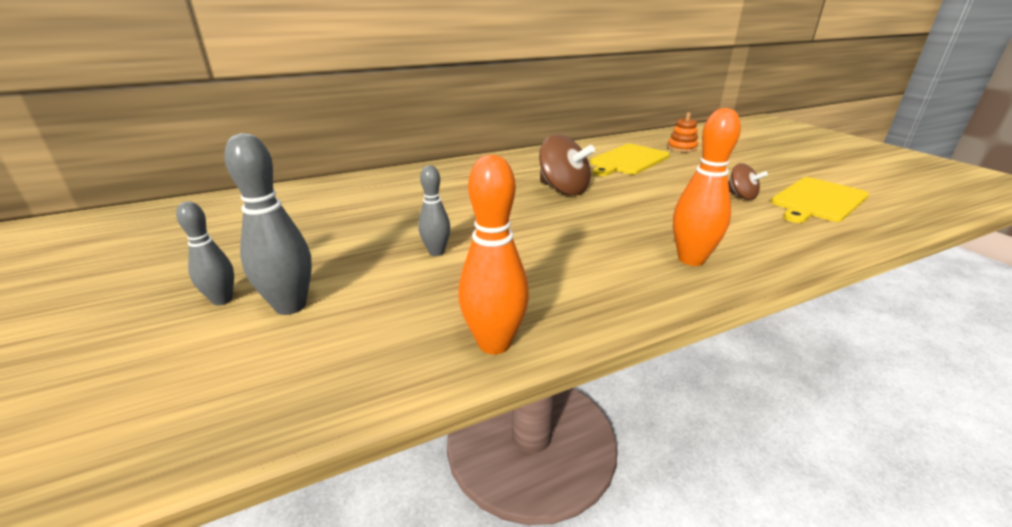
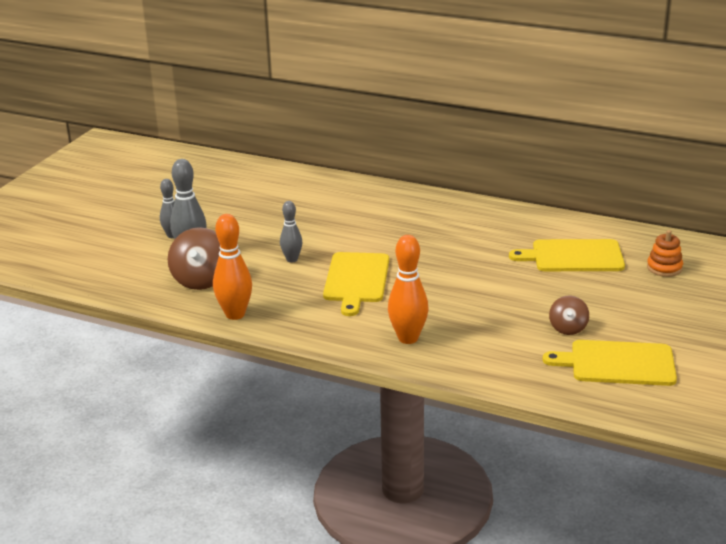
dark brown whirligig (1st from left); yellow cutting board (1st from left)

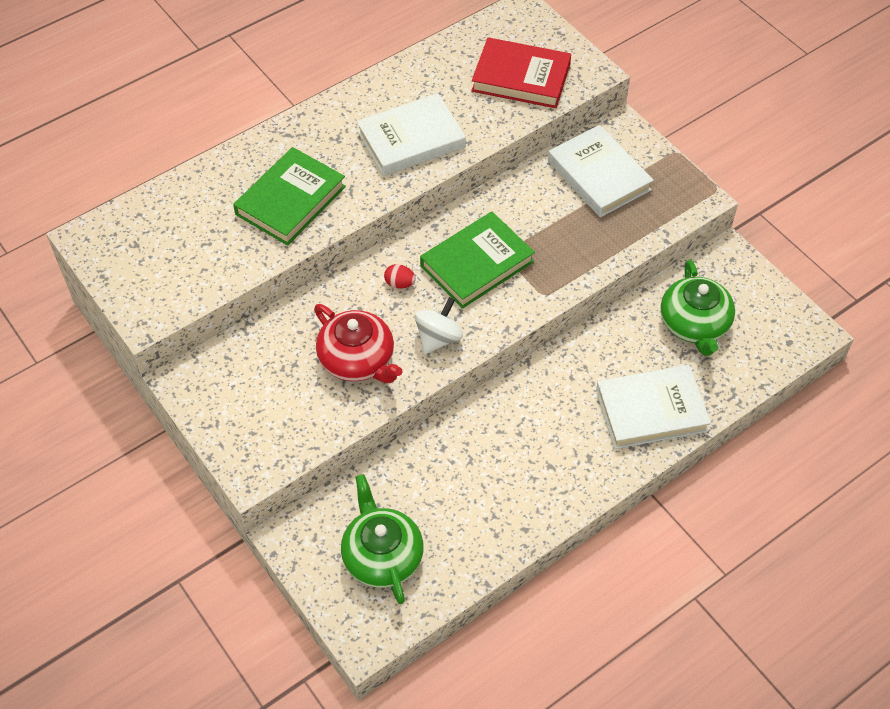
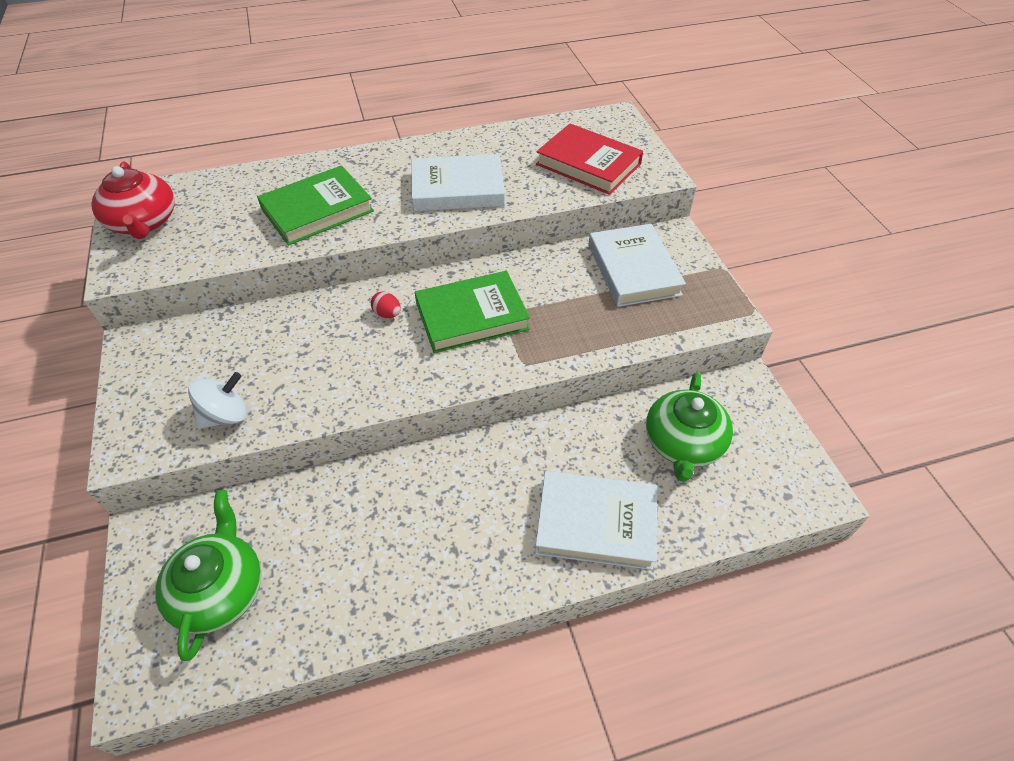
snow-white whirligig; scarlet tea pot

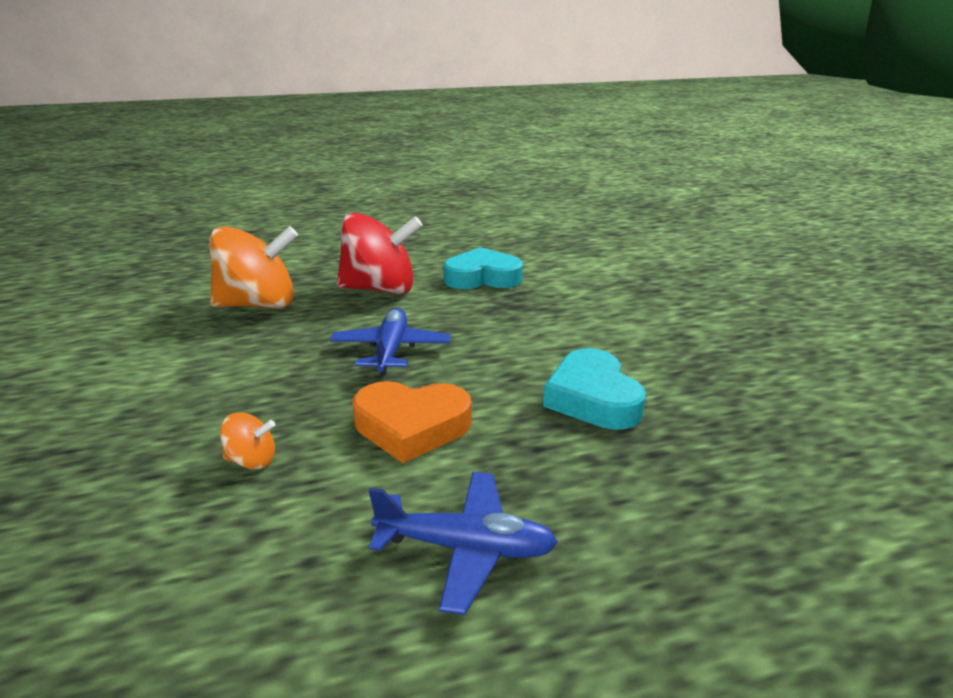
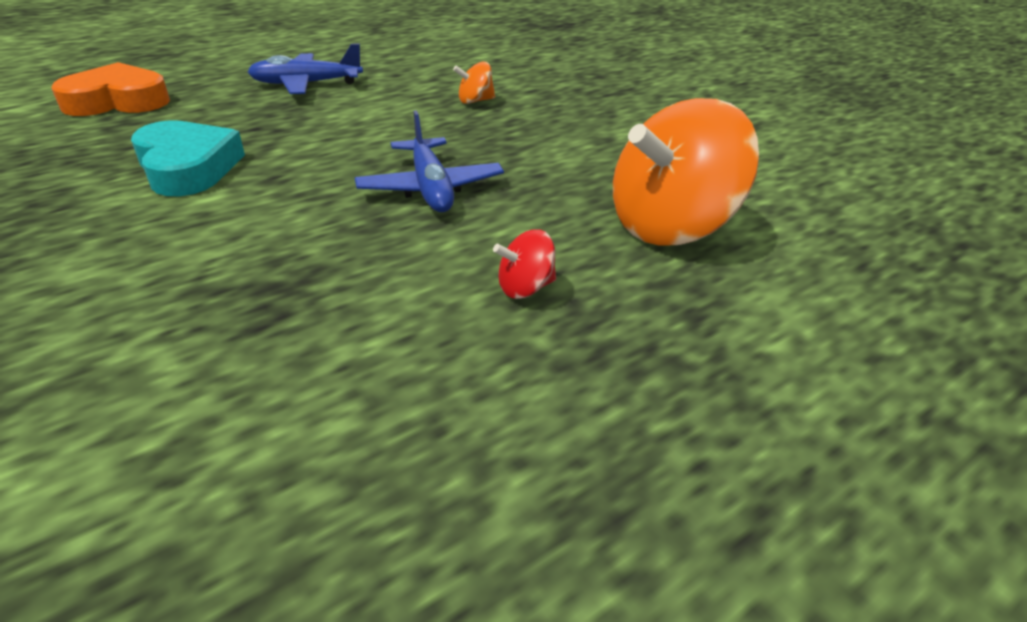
scarlet whirligig; teal heart shape (1st from left in the first image); orange heart shape

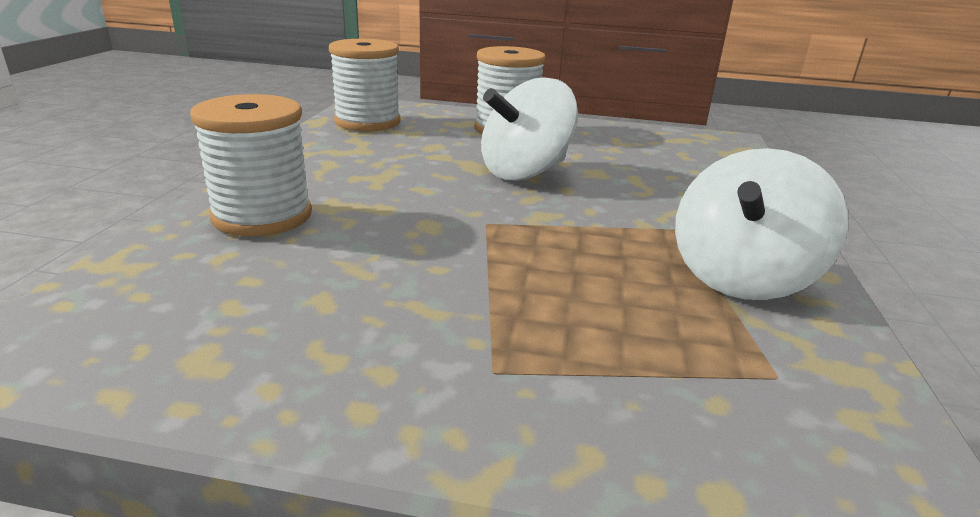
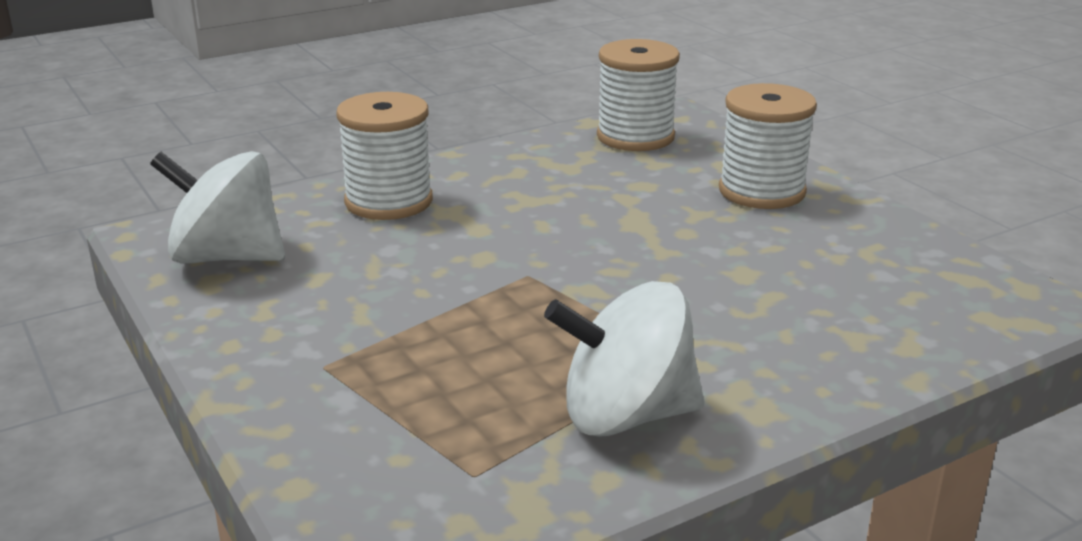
snow-white whirligig (1st from left)

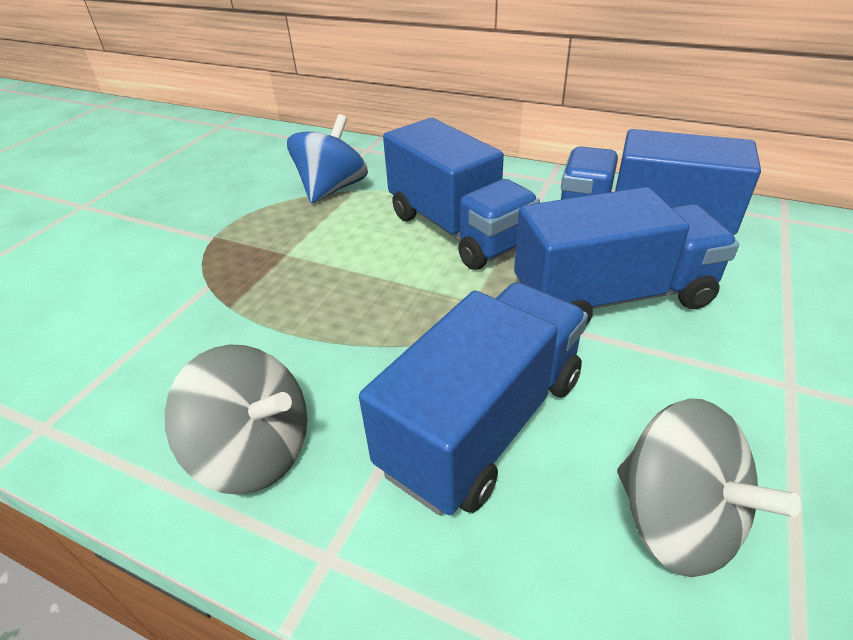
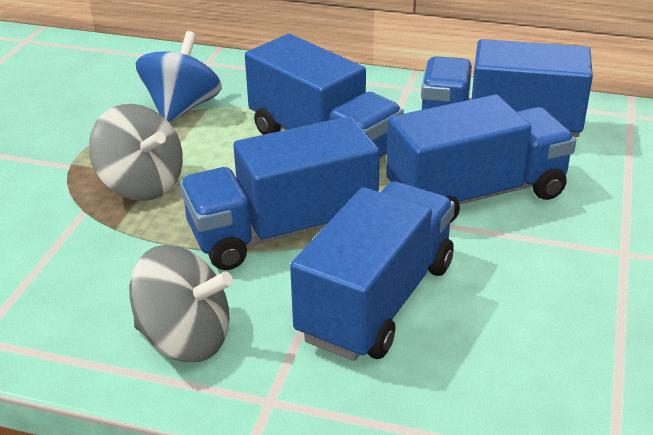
gray whirligig (1st from left); royal blue lorry (1st from left)

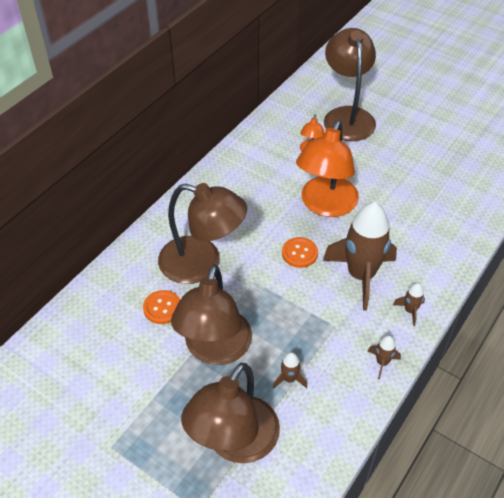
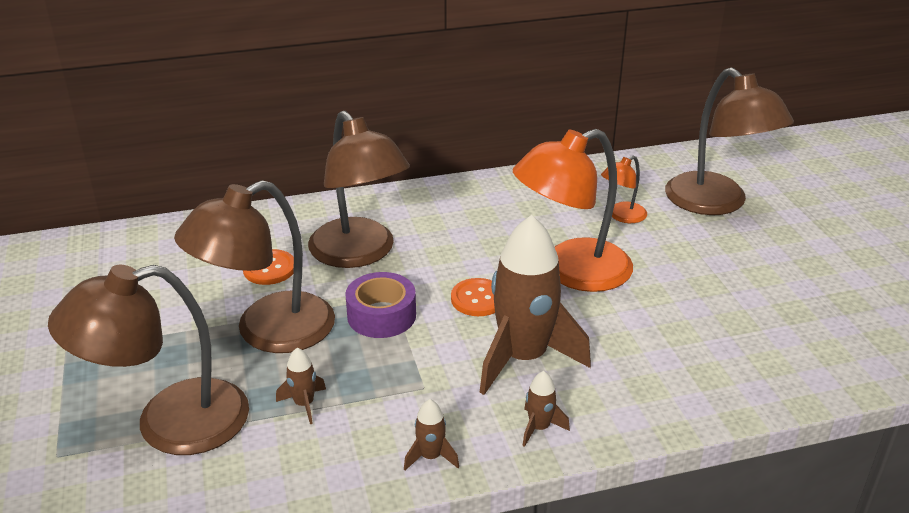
dark brown desk lamp (4th from left); purple sticky tape

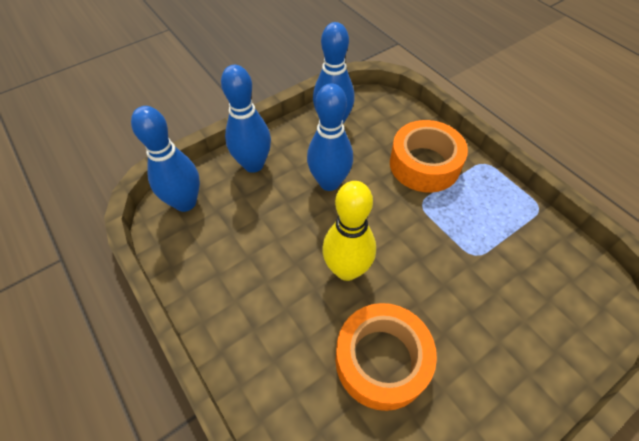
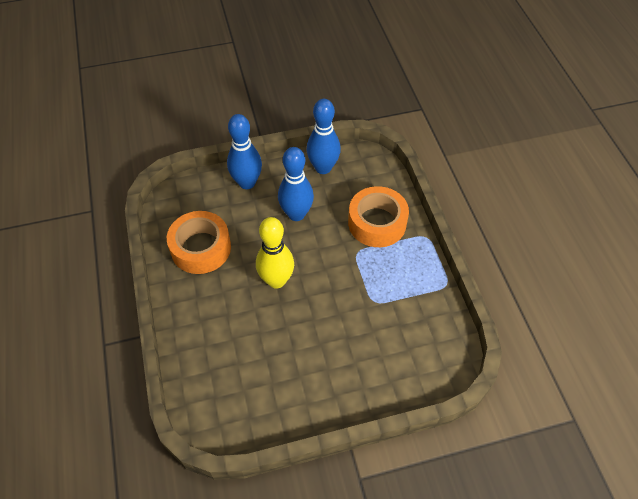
royal blue bowling pin (1st from left in the first image); orange sticky tape (1st from left)

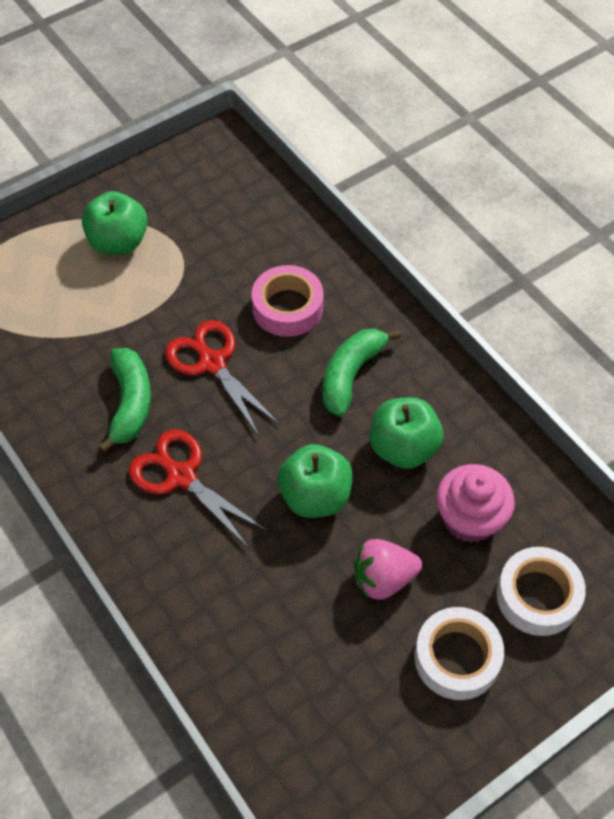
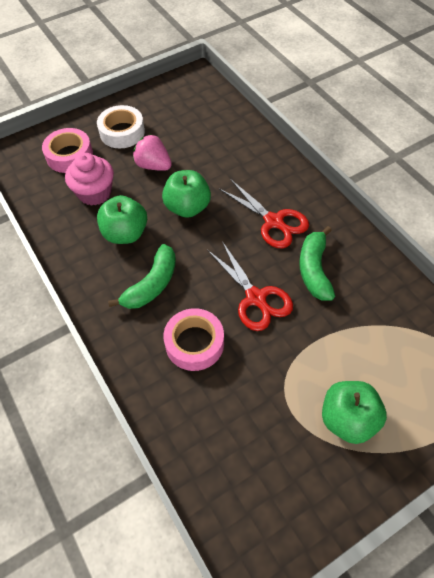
rose-pink berry; rose-pink sticky tape (1st from left)

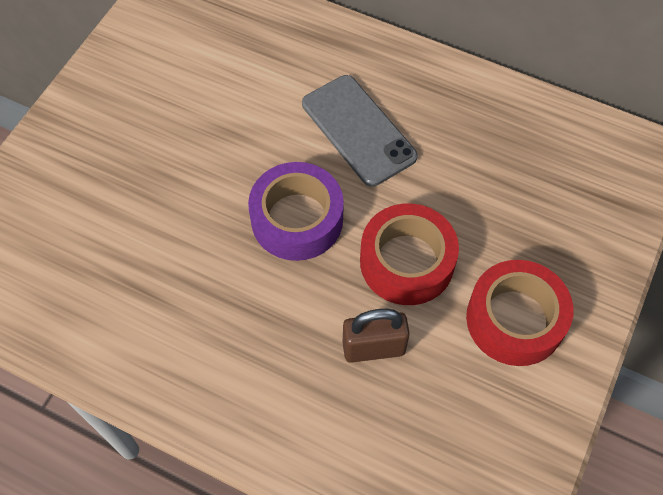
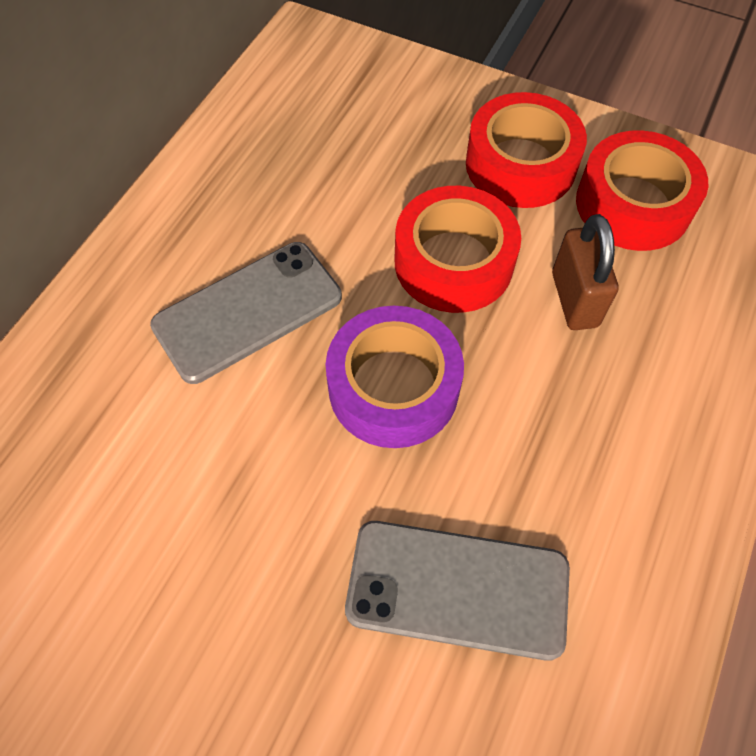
scarlet sticky tape (3rd from left); gray phone (2nd from left)

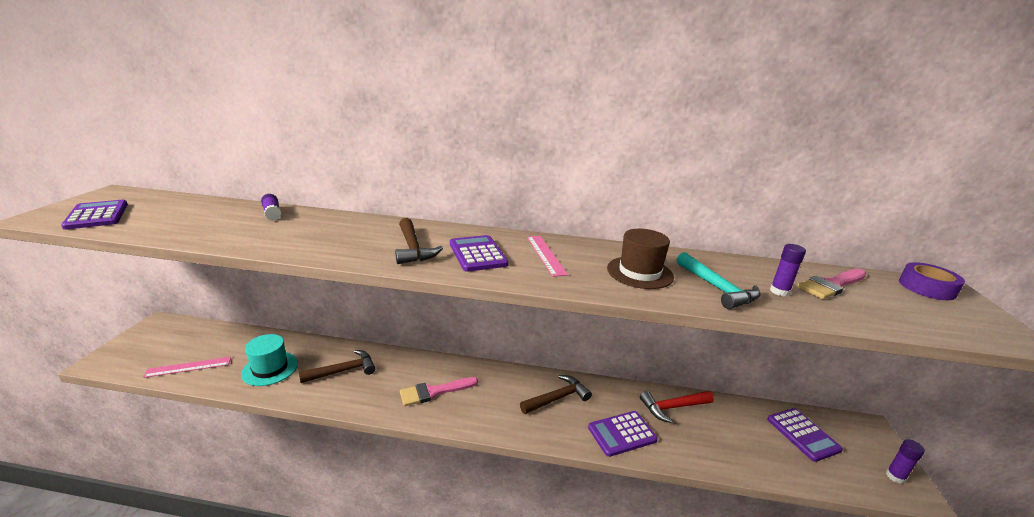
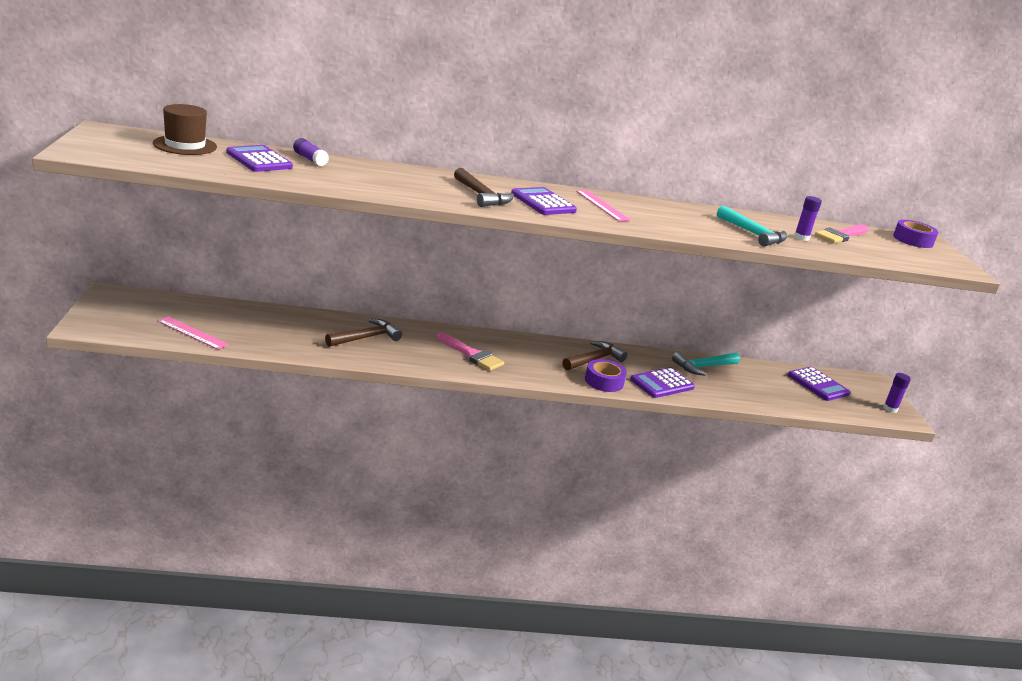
purple adding machine (1st from left); dark brown tall hat; teal tall hat; rose-pink measuring stick (1st from left); rose-pink brush (1st from left); teal claw hammer (1st from left); purple sticky tape (1st from left)

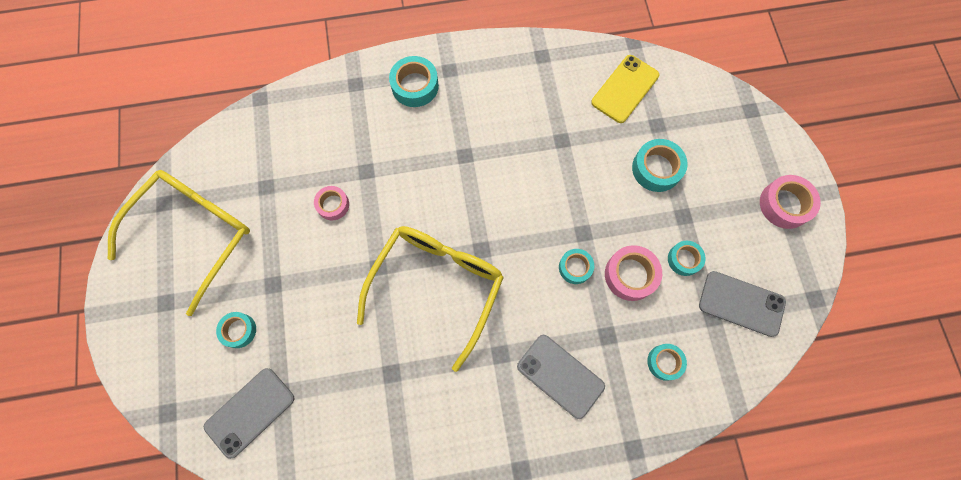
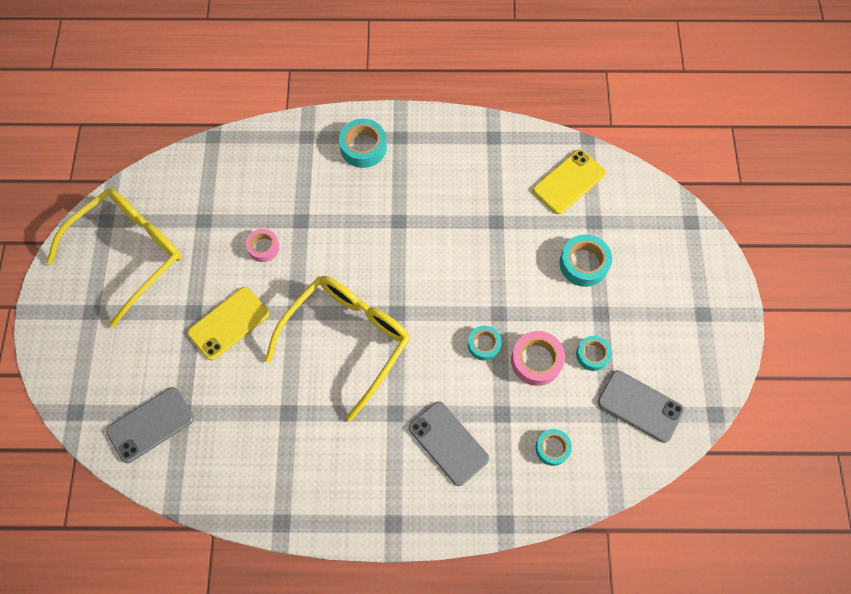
rose-pink sticky tape (3rd from left in the first image); teal sticky tape (1st from left in the first image); yellow phone (1st from left)

